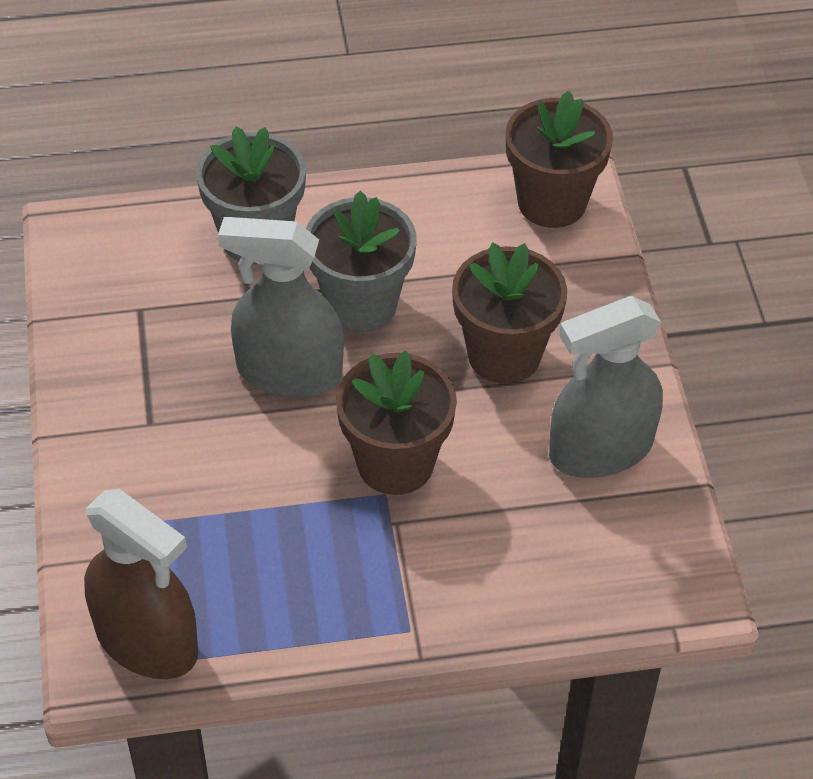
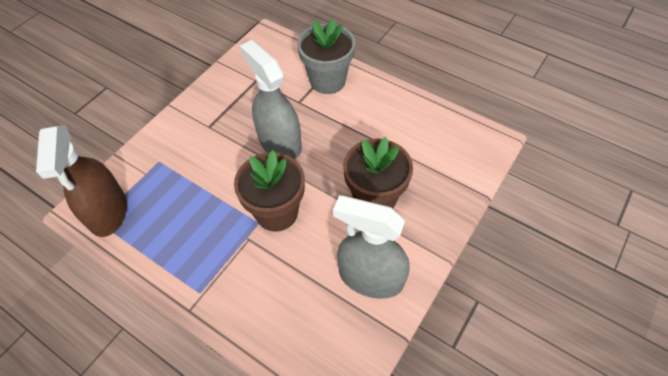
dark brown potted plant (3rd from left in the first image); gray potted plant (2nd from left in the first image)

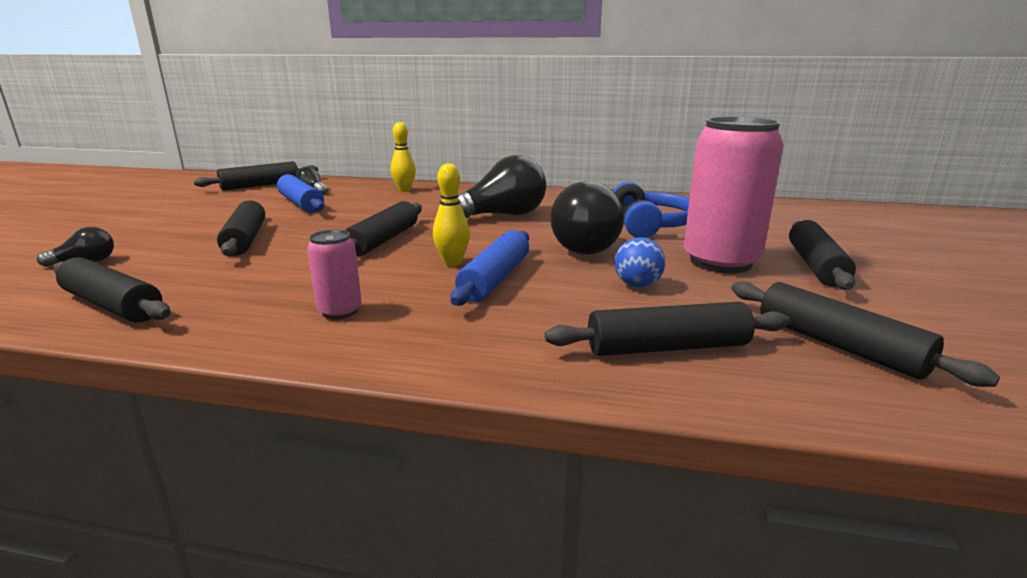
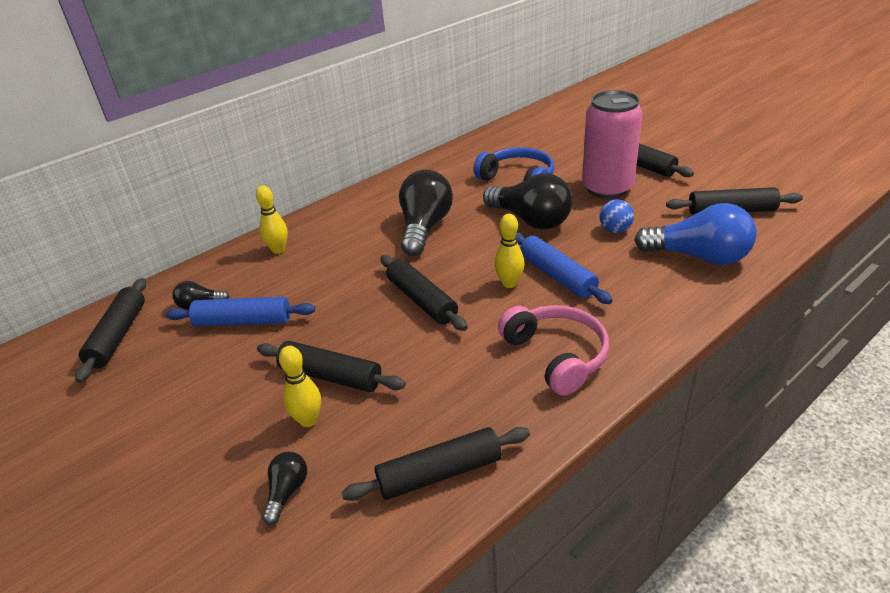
rose-pink headset; royal blue lightbulb; yellow bowling pin (2nd from left)

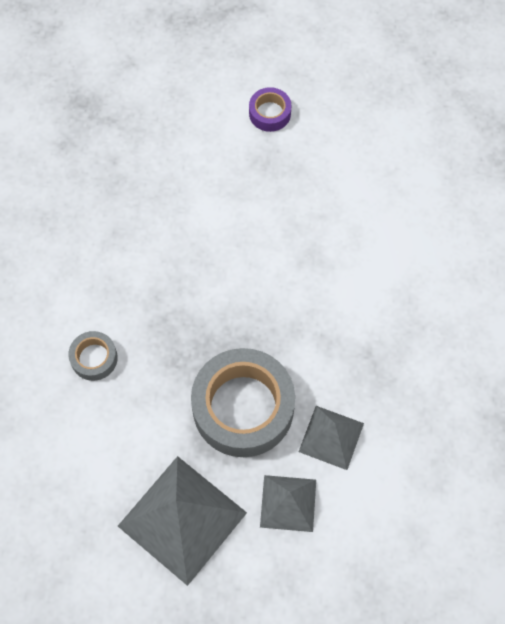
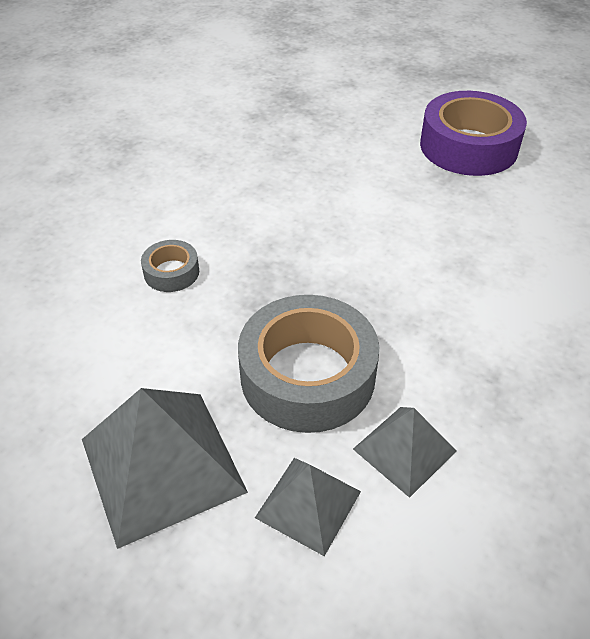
purple sticky tape

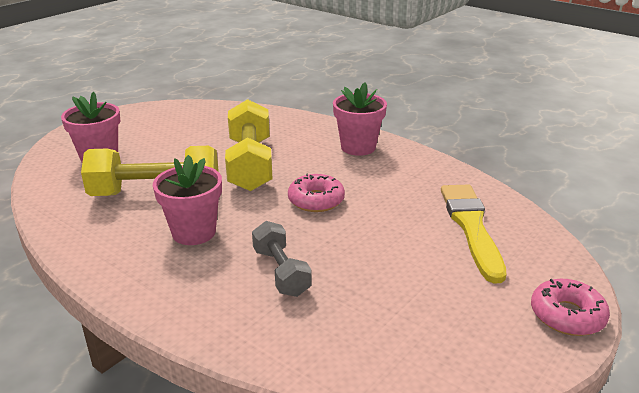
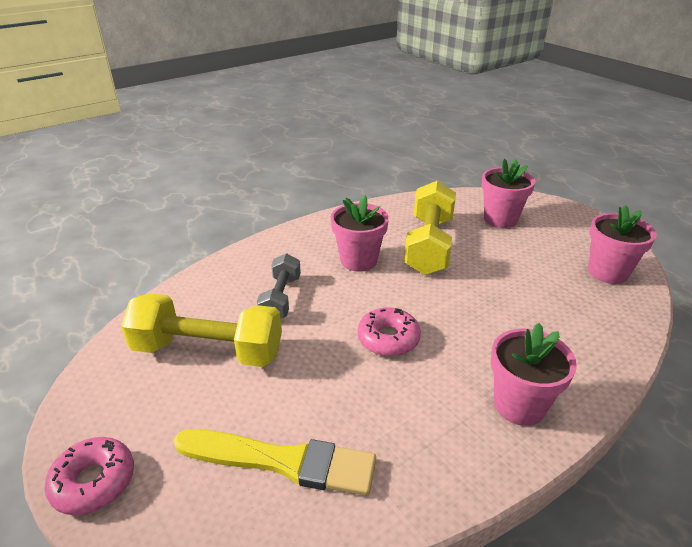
yellow hand weight (1st from left); gray hand weight; rose-pink potted plant (4th from left)

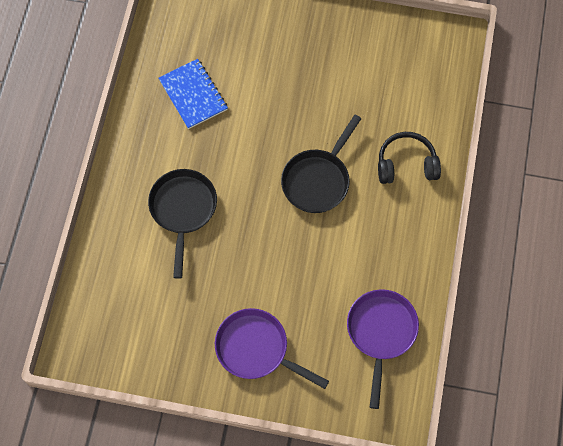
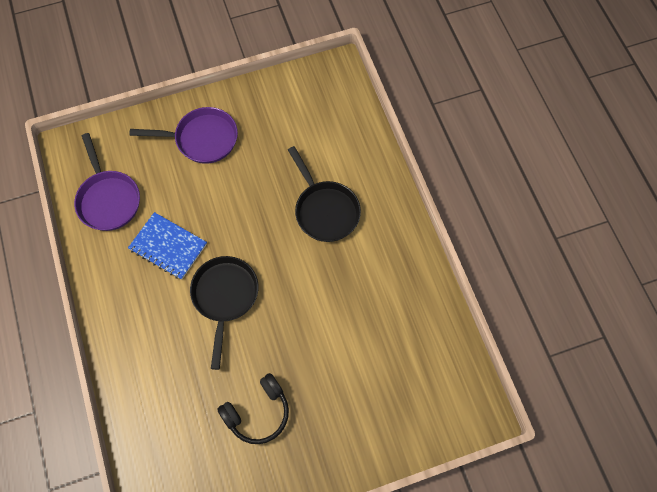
royal blue notepad; jet-black headset

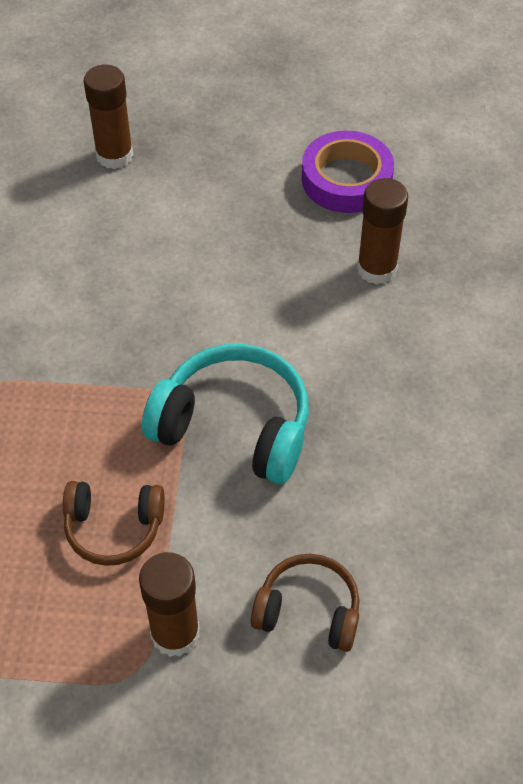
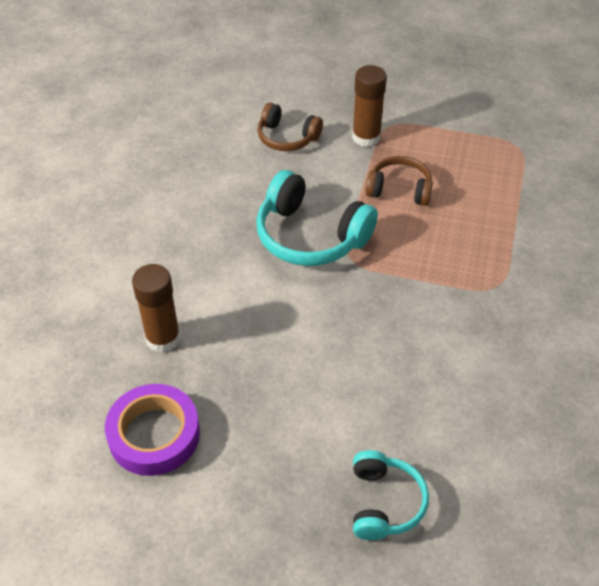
teal headset (2nd from left)

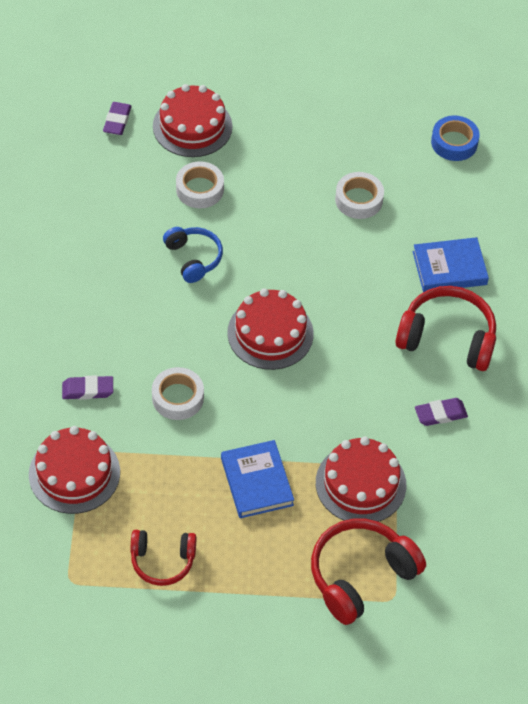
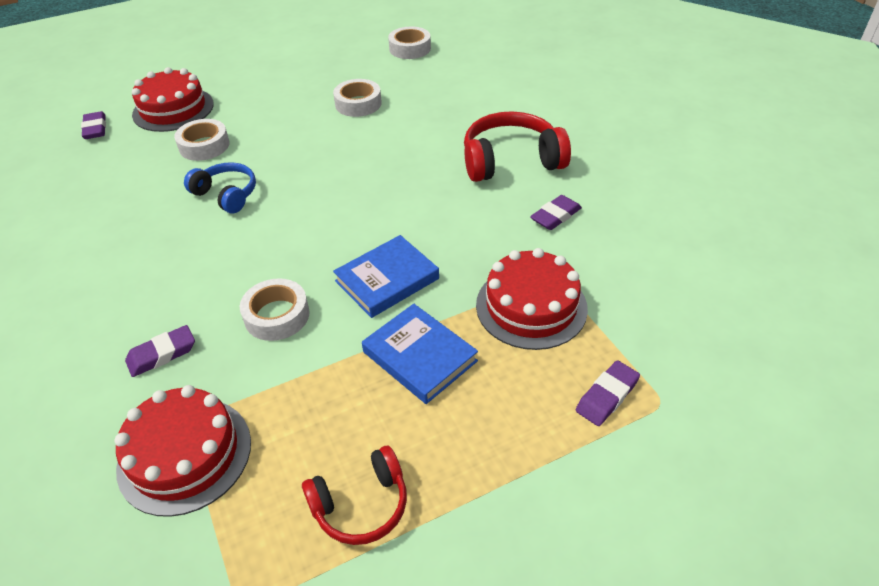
snow-white sticky tape (4th from left); royal blue hardcover (1st from left); scarlet cake (3rd from left in the first image); purple pencil eraser (4th from left)

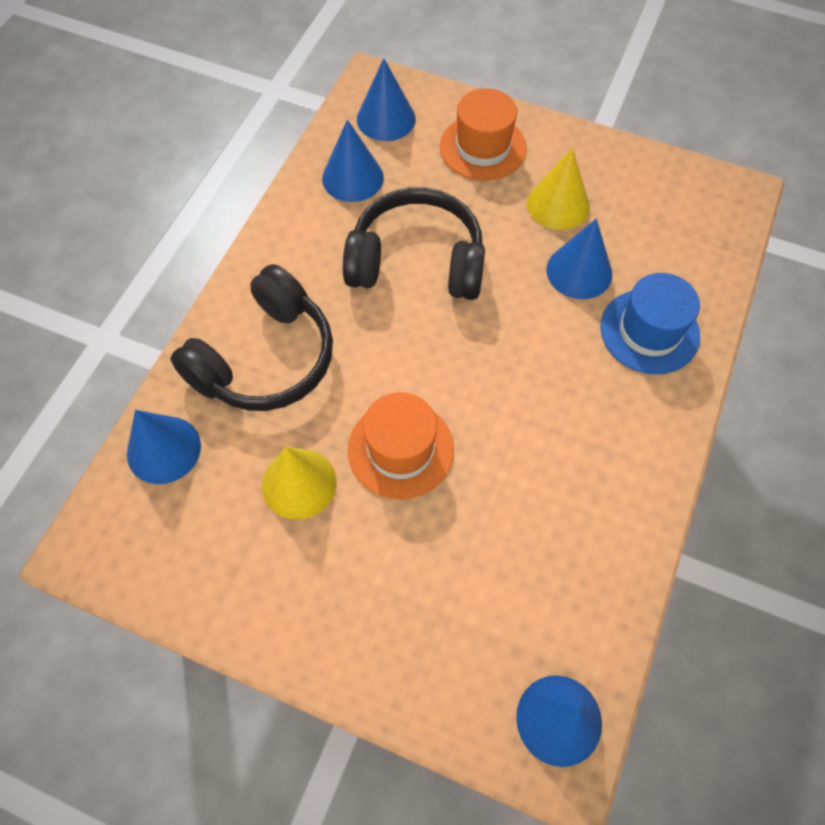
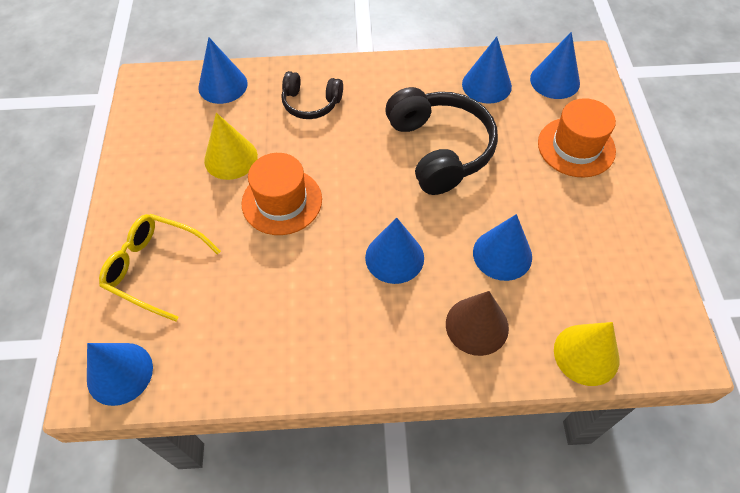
yellow cone (2nd from left); jet-black headset (1st from left); dark brown cone; yellow glasses; royal blue cone (3rd from left)

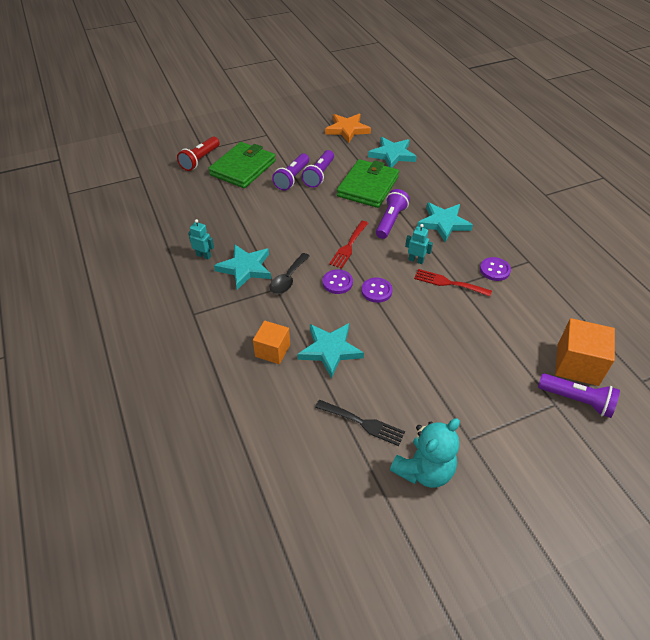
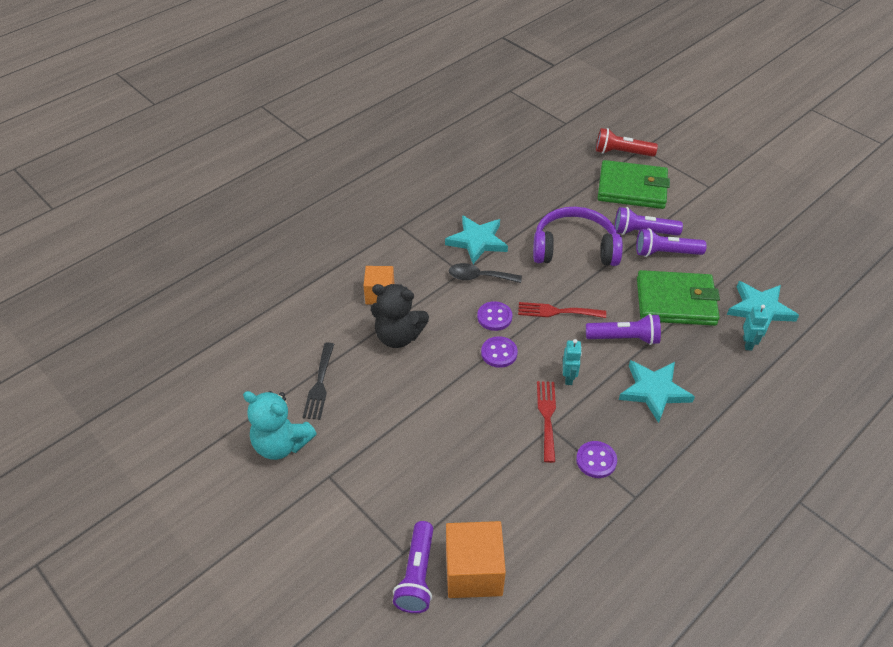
orange star shape; teal robot figure (2nd from left); jet-black teddy; purple headset

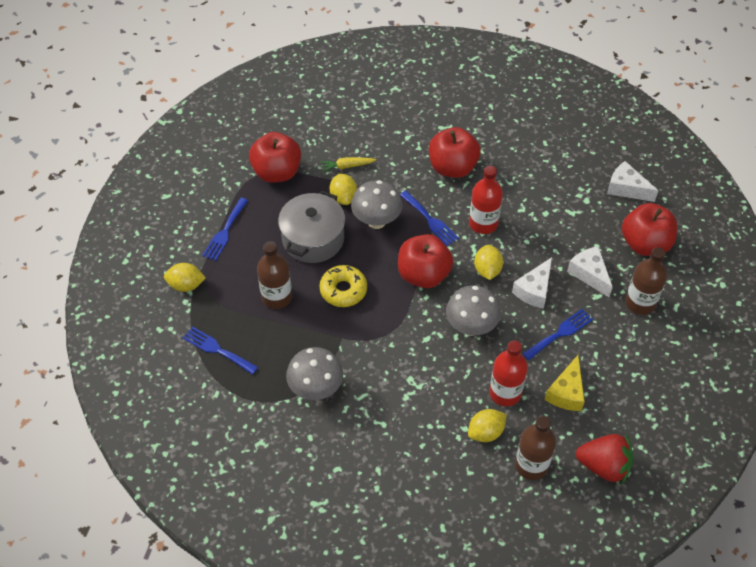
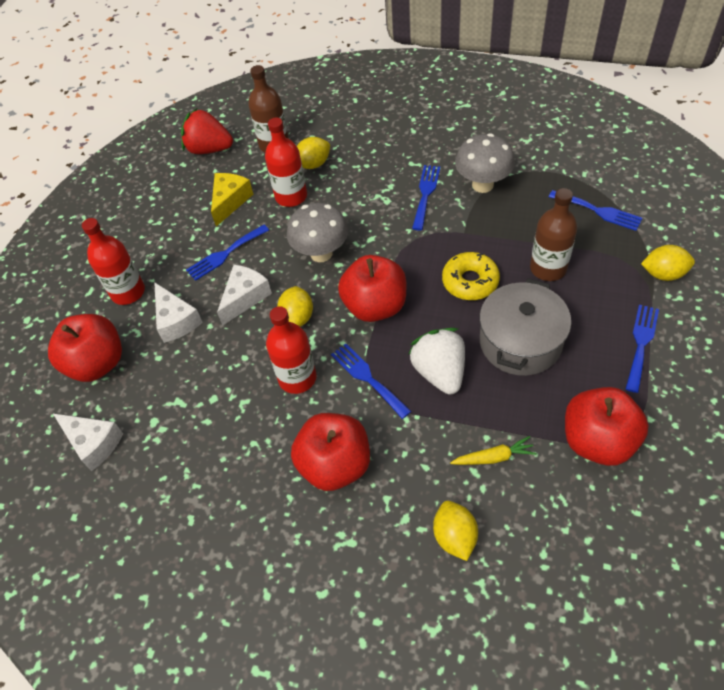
yellow citrus fruit (3rd from left); snow-white berry; scarlet drink bottle (1st from left); royal blue fork (3rd from left)

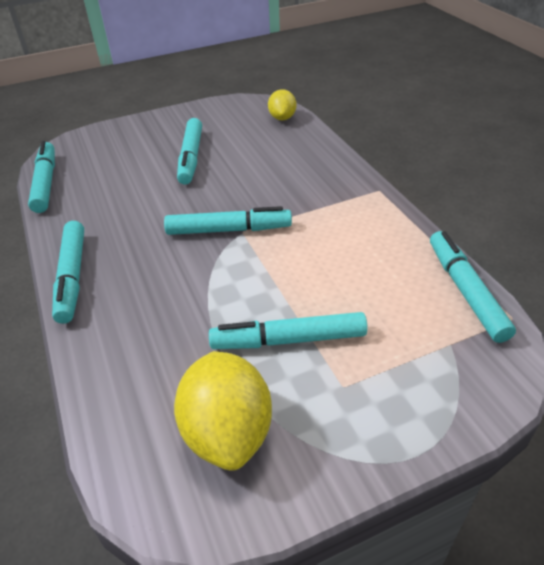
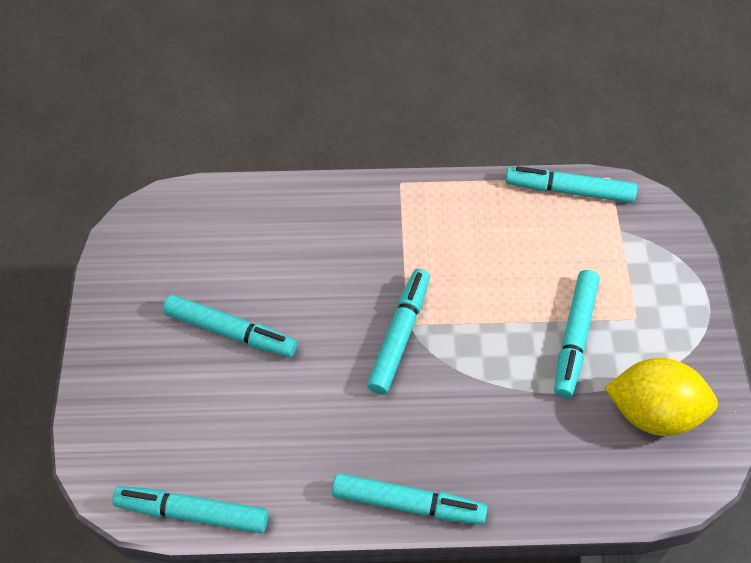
yellow citrus fruit (2nd from left in the first image)

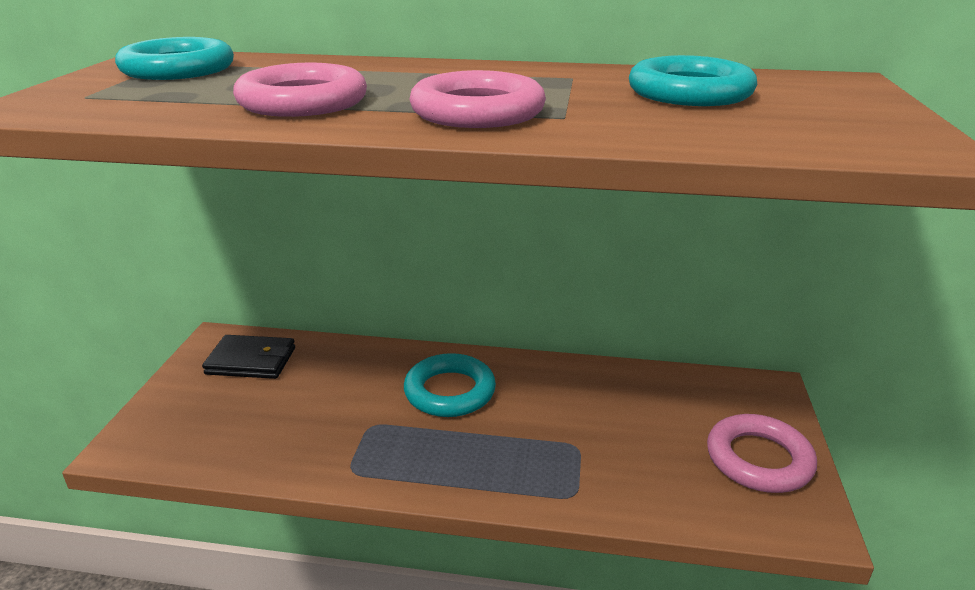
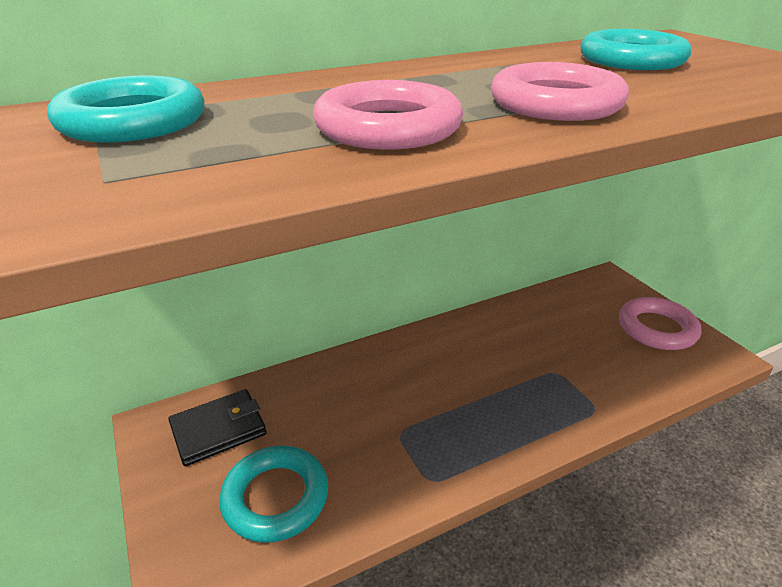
teal torus (2nd from left)

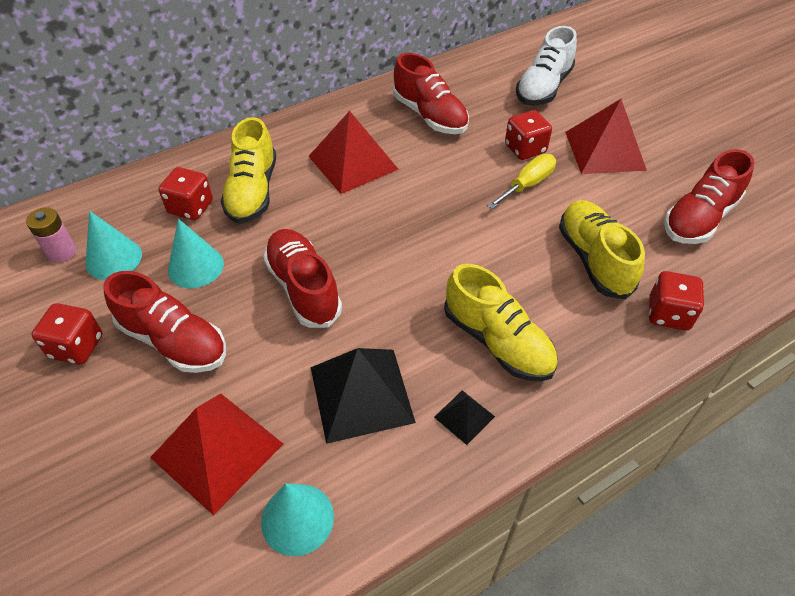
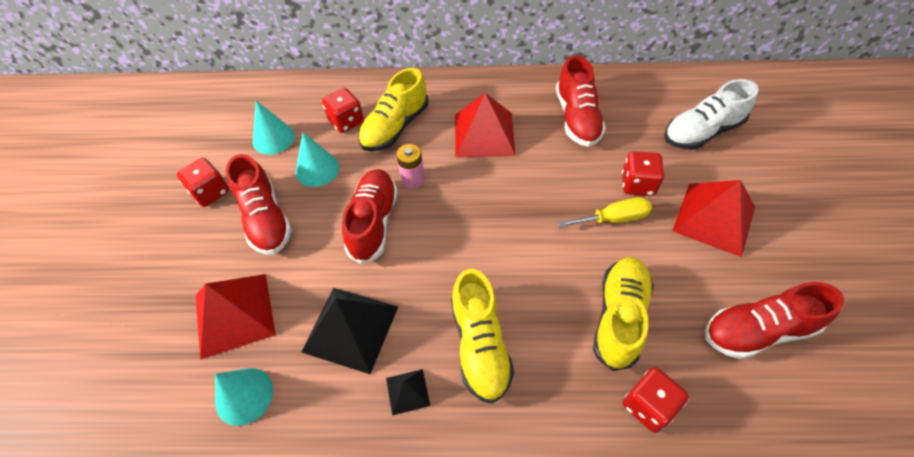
rose-pink power cell

